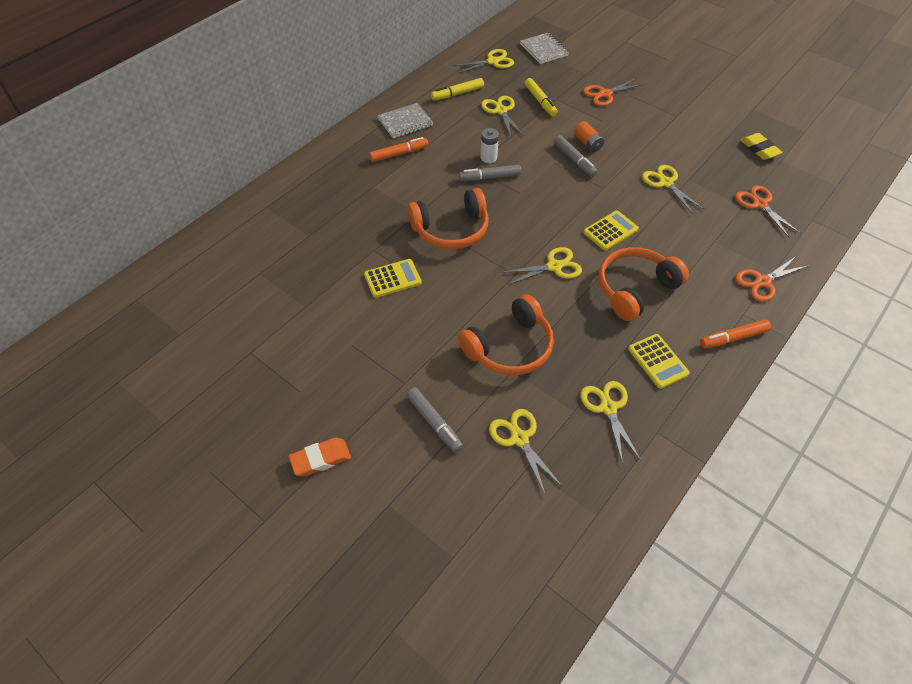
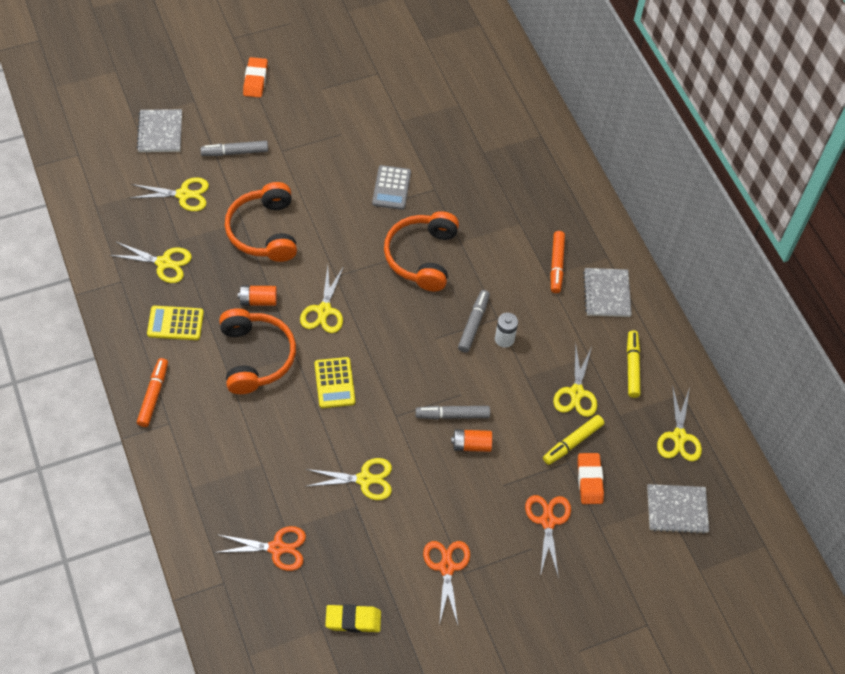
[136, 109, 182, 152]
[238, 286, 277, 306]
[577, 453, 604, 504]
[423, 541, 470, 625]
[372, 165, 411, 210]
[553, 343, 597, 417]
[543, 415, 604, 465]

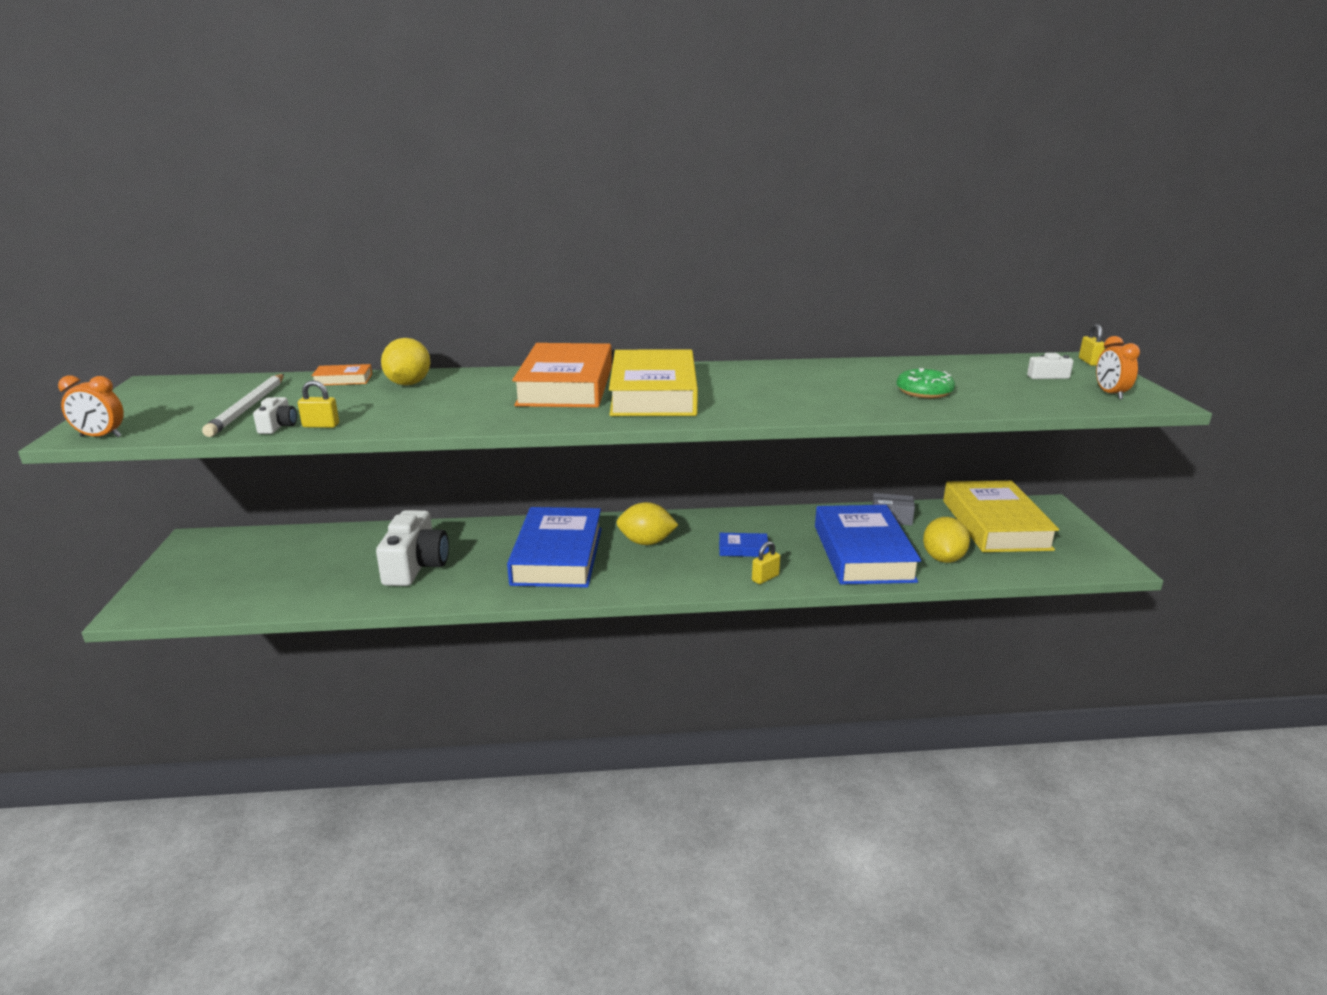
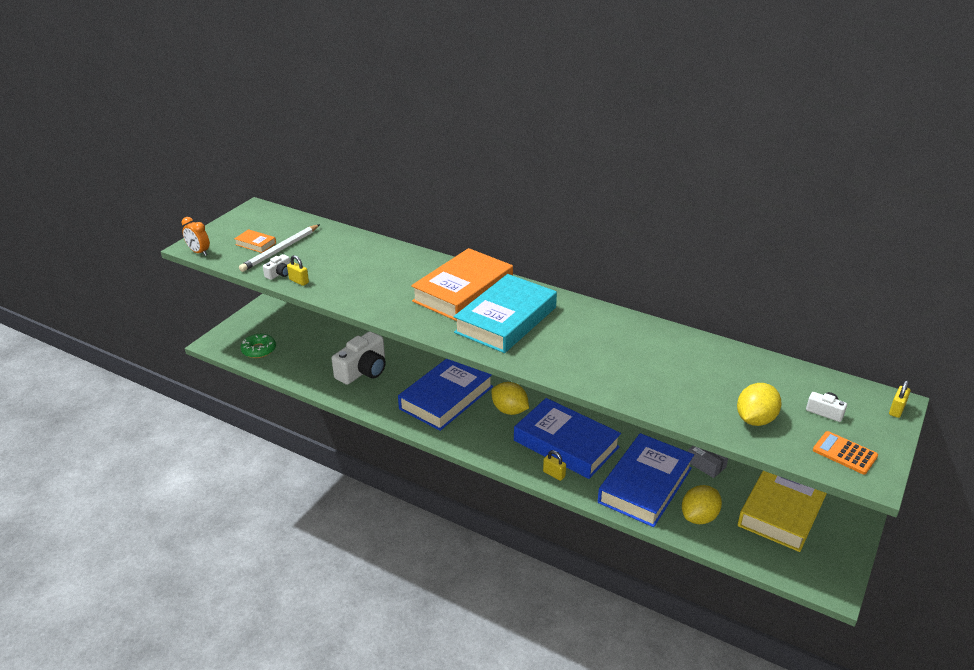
[234, 229, 276, 253]
[737, 383, 781, 426]
[241, 334, 276, 358]
[813, 431, 878, 475]
[454, 274, 557, 353]
[543, 450, 566, 481]
[514, 398, 621, 479]

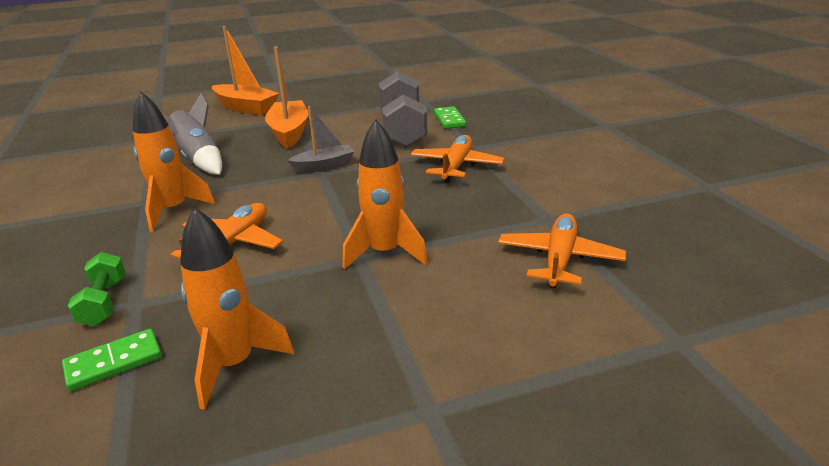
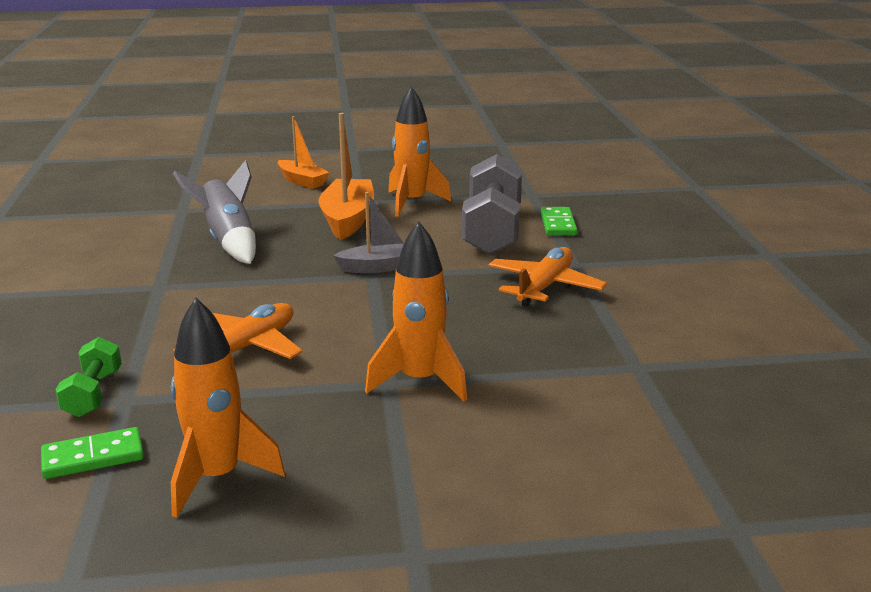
[498, 213, 626, 288] (first image)
[388, 86, 451, 217]
[278, 116, 330, 189]

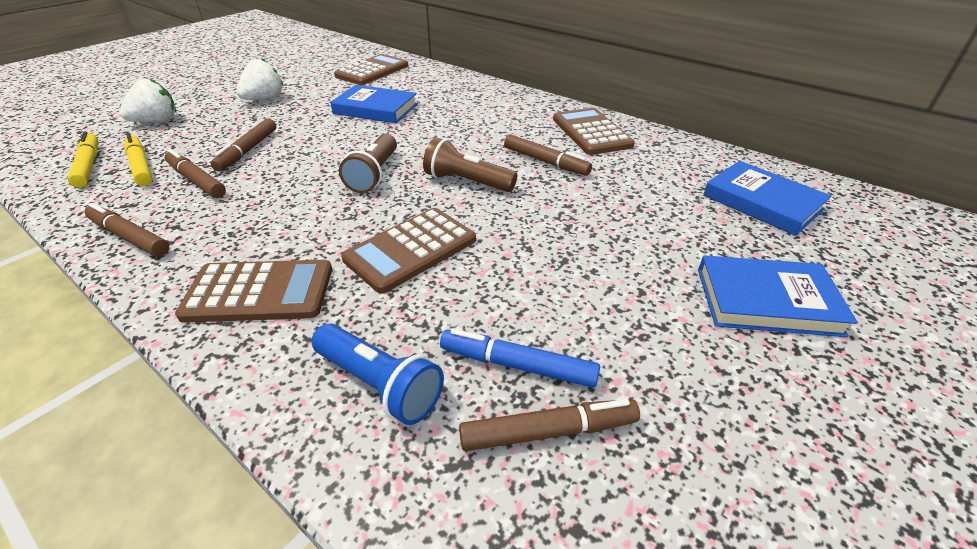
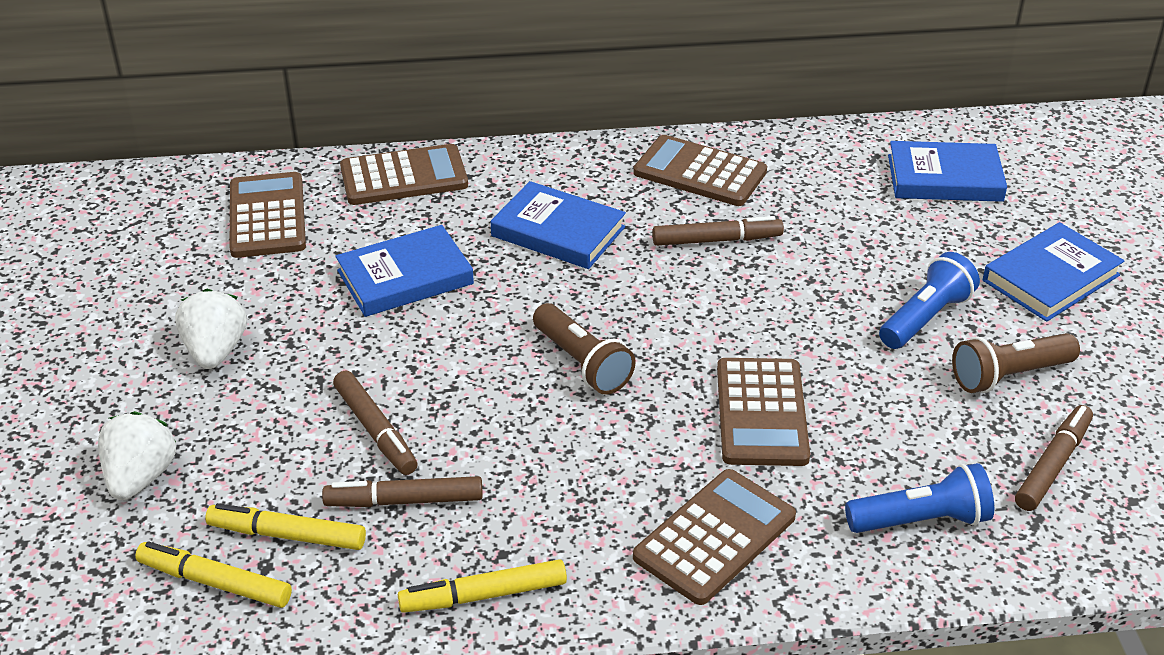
[440, 329, 600, 388] (first image)
[340, 144, 468, 205]
[490, 181, 626, 269]
[879, 252, 980, 349]
[952, 333, 1080, 393]
[398, 559, 567, 613]

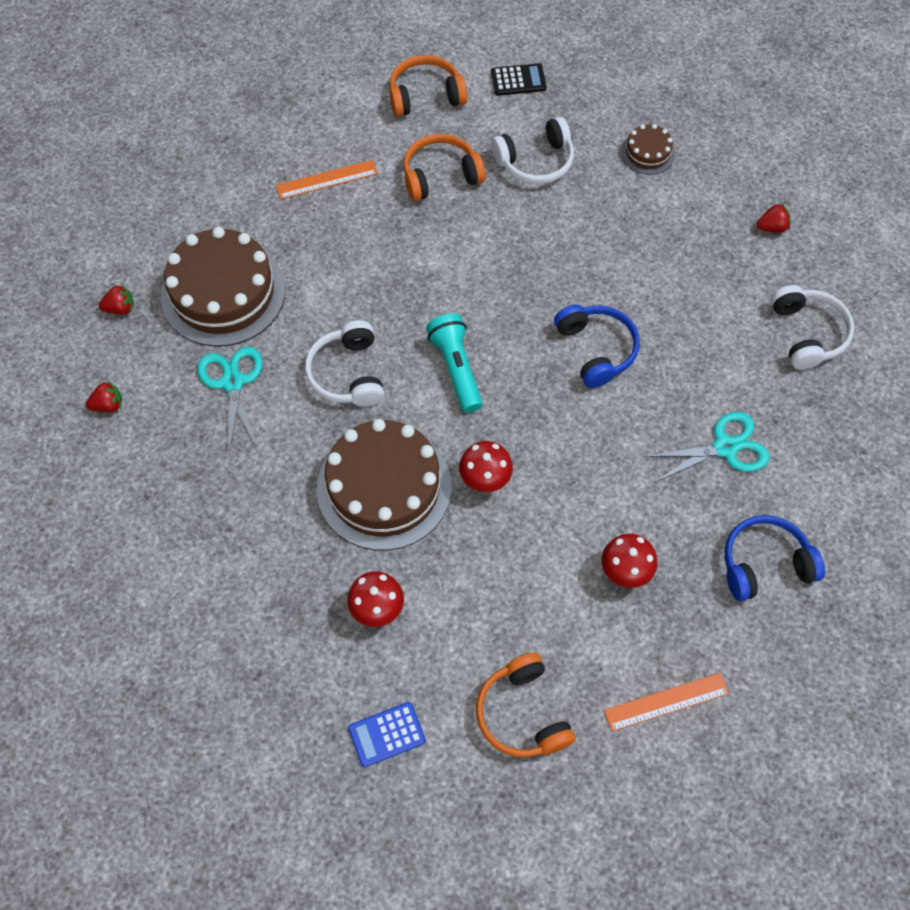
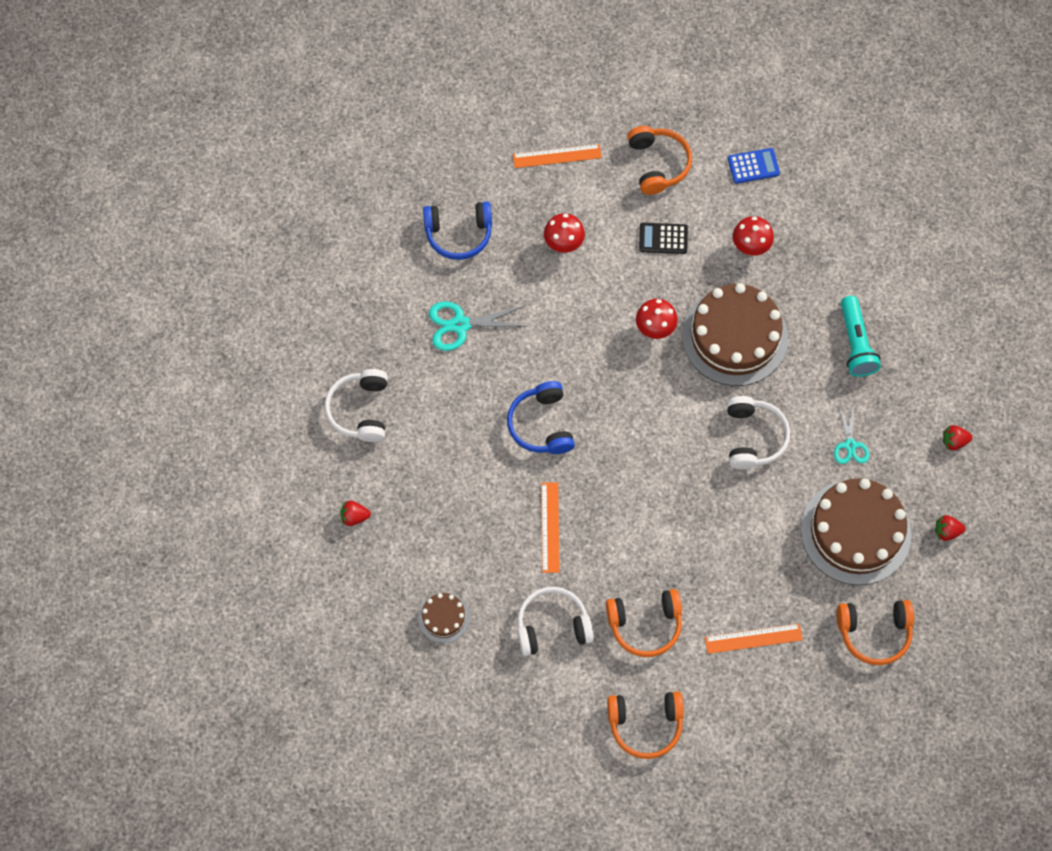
[541, 482, 560, 573]
[837, 600, 914, 665]
[841, 296, 881, 377]
[639, 223, 688, 254]
[834, 406, 870, 464]

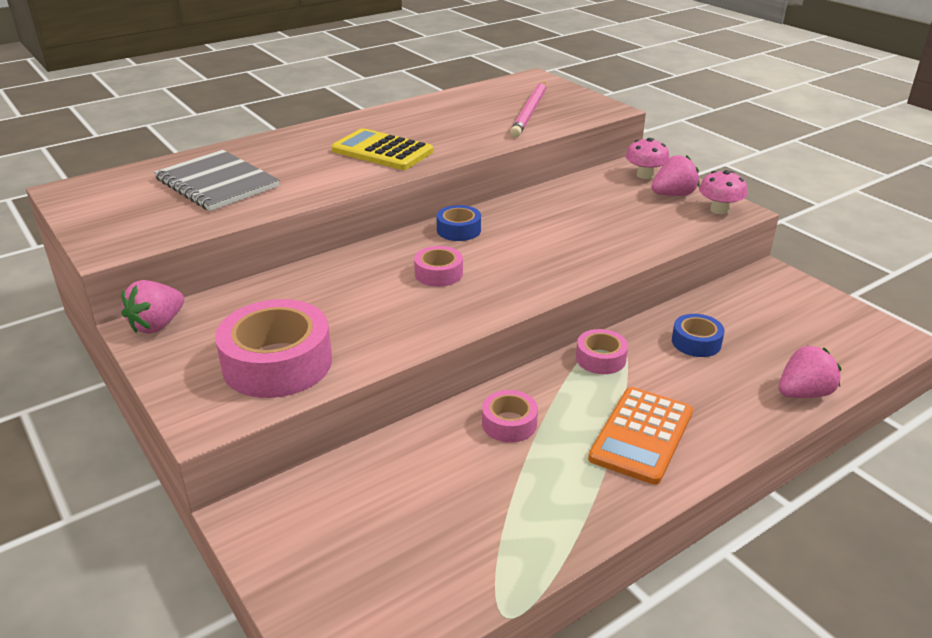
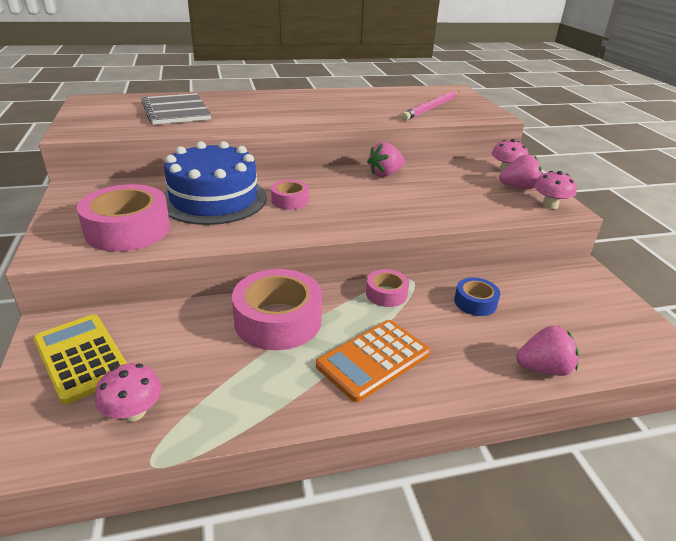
[437, 205, 481, 241] (first image)
[95, 363, 162, 422]
[164, 141, 267, 225]
[367, 142, 405, 177]
[33, 314, 127, 404]
[232, 269, 322, 350]

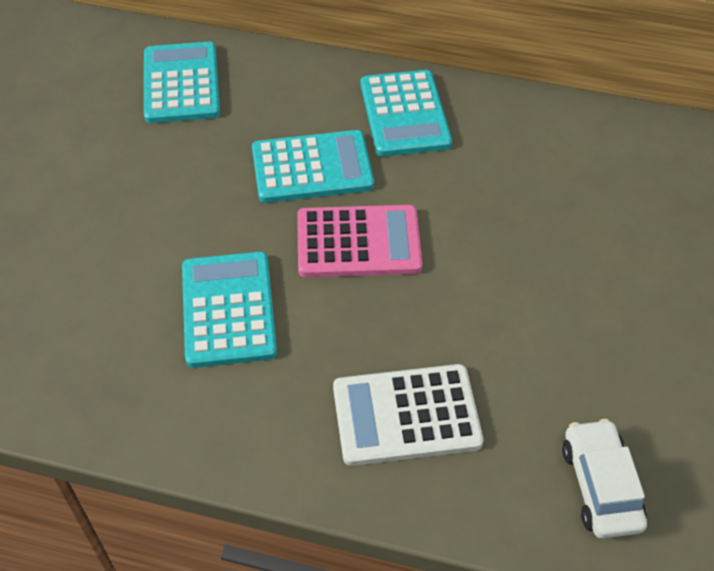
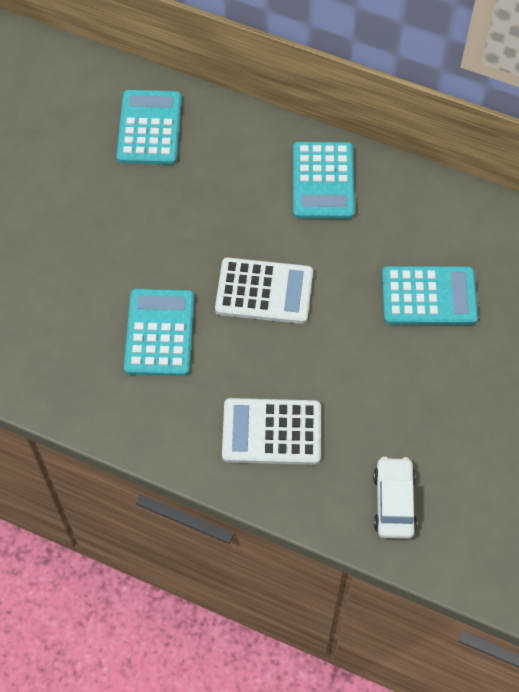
[382, 266, 478, 325]
[215, 257, 313, 324]

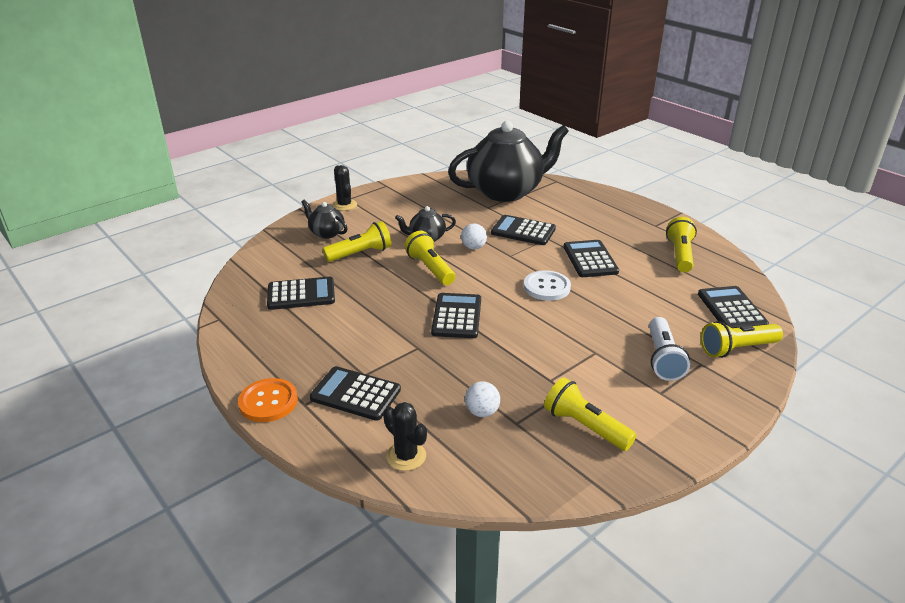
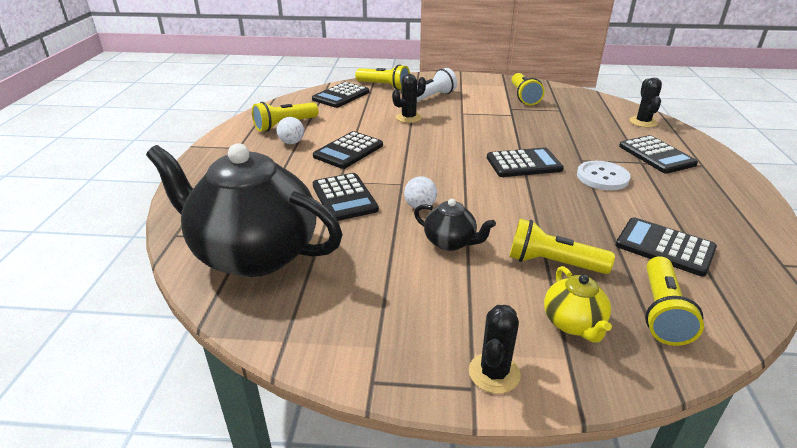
[238, 378, 298, 422] (first image)
[392, 74, 426, 123]
[645, 256, 704, 346]
[277, 117, 304, 144]
[577, 161, 631, 190]
[544, 266, 612, 343]
[487, 148, 564, 177]

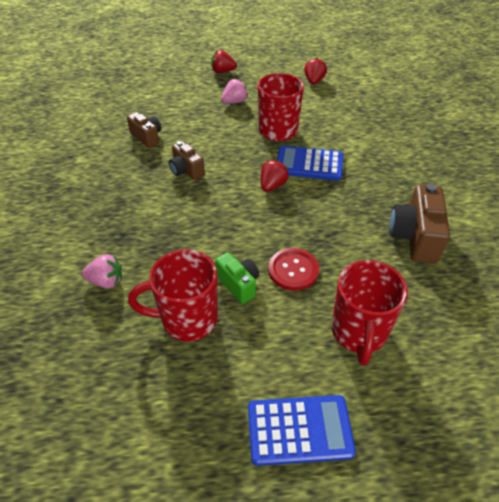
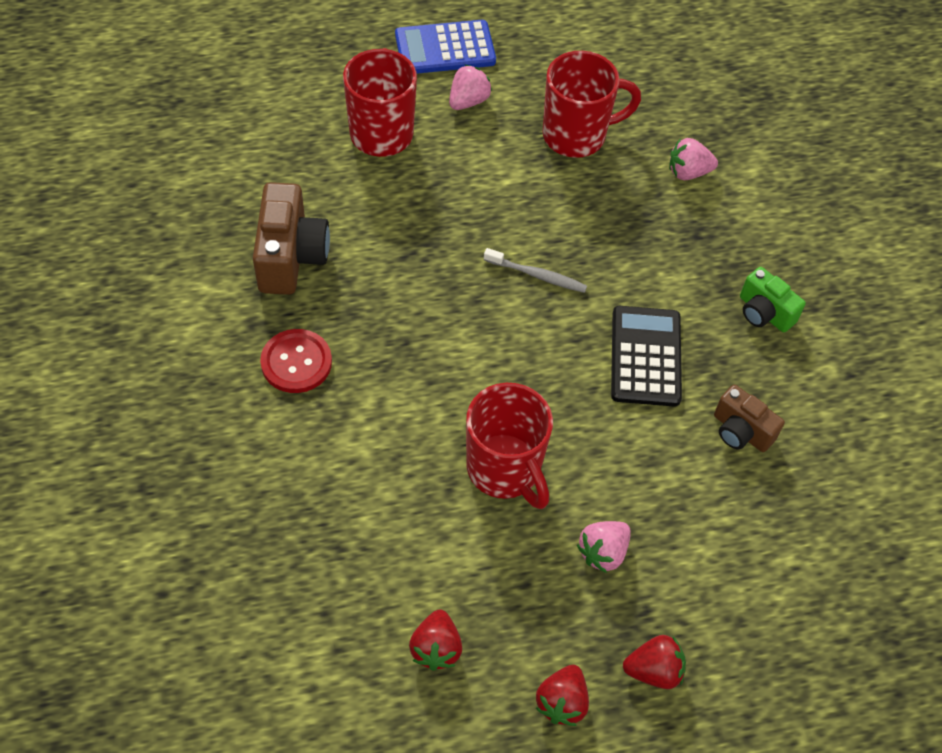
[277, 146, 343, 181] (first image)
[449, 65, 492, 110]
[484, 248, 587, 293]
[740, 267, 806, 332]
[536, 665, 589, 726]
[260, 329, 332, 393]
[611, 306, 682, 407]

